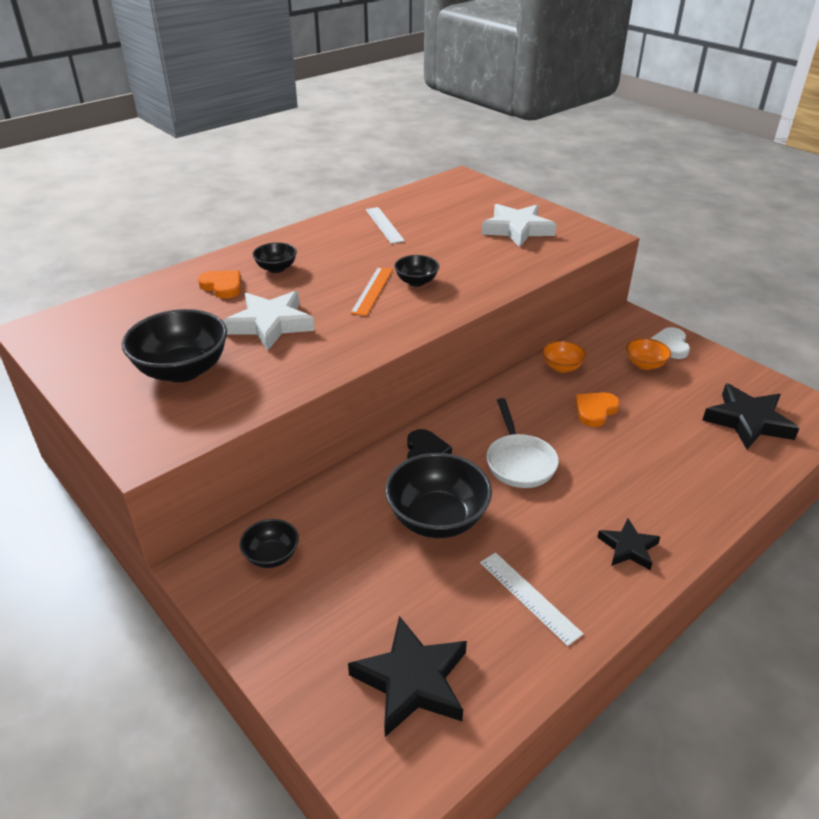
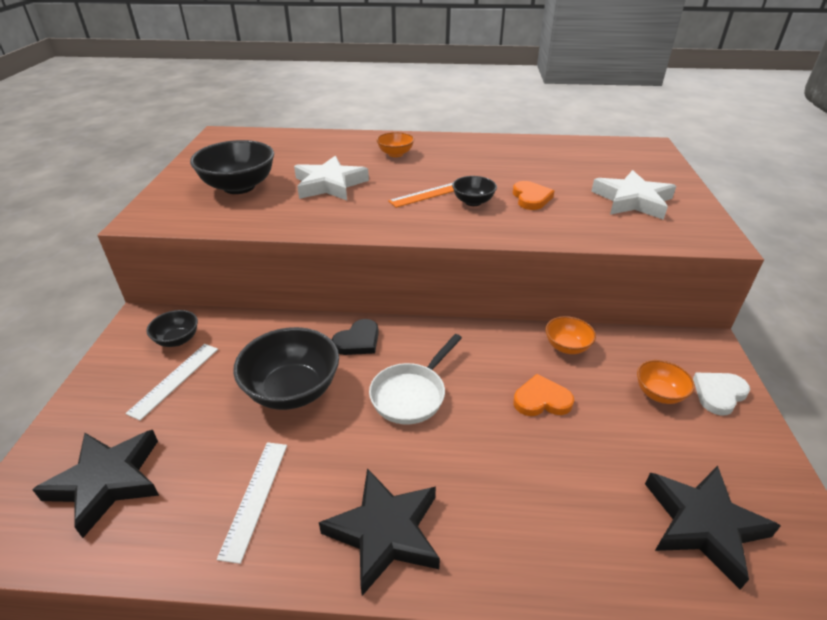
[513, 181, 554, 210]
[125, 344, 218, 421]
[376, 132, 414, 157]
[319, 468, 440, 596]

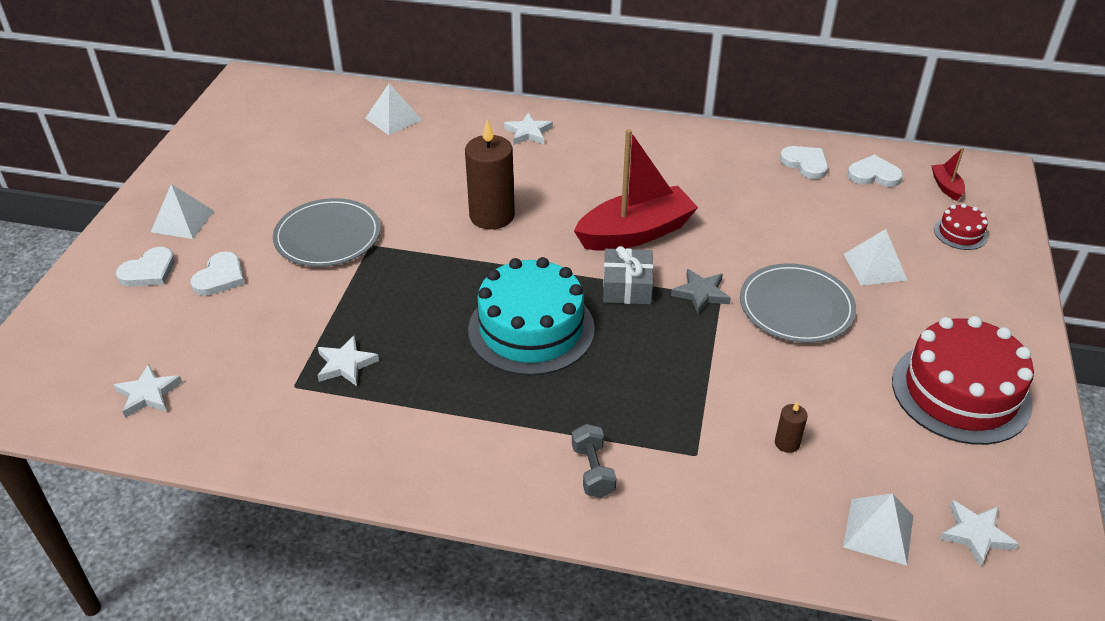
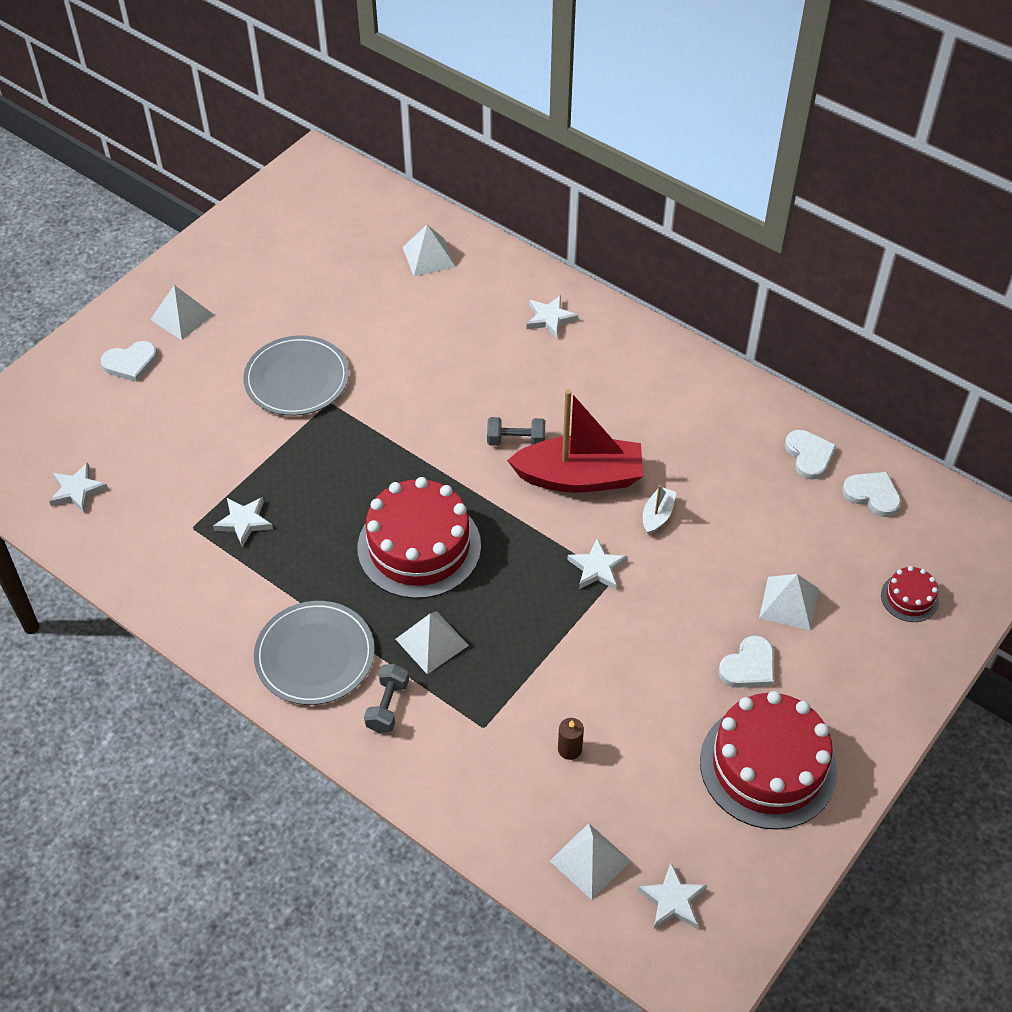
[465, 119, 515, 229] (first image)
[603, 246, 653, 304] (first image)
[931, 147, 965, 201] (first image)
[396, 611, 469, 674]
[487, 417, 545, 446]
[643, 485, 676, 535]
[718, 635, 774, 688]
[254, 601, 375, 705]
[358, 477, 481, 599]
[567, 538, 628, 590]

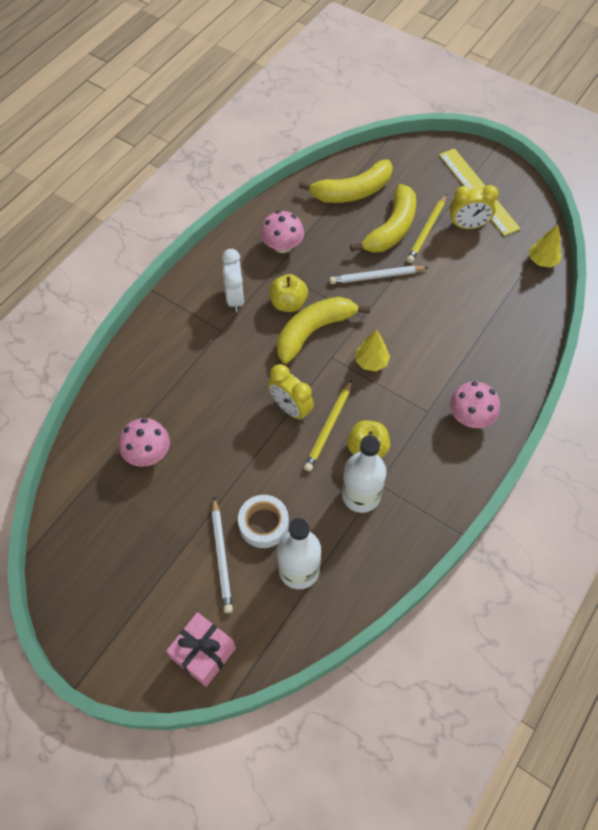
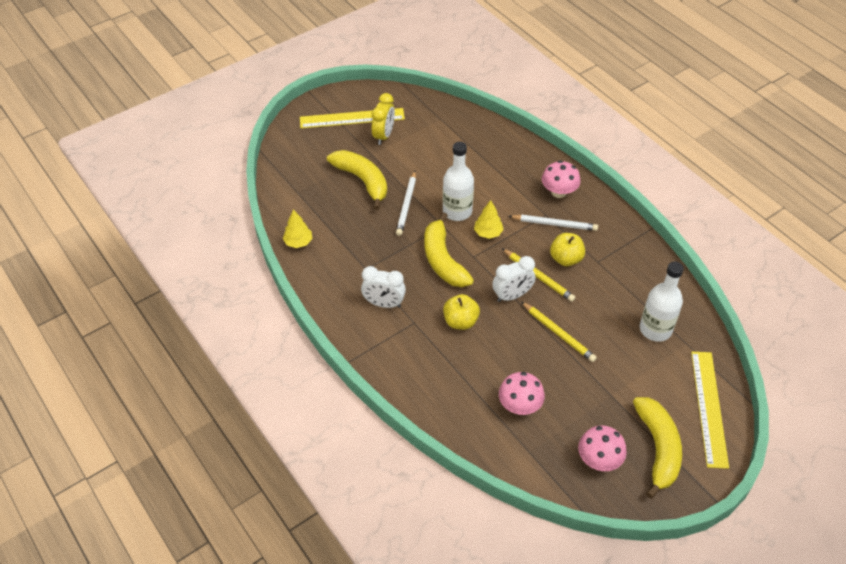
[238, 495, 289, 548] (first image)
[509, 214, 598, 231]
[578, 425, 627, 471]
[443, 294, 480, 330]
[633, 397, 682, 499]
[443, 142, 474, 221]
[521, 302, 597, 362]
[283, 210, 312, 248]
[691, 352, 729, 469]
[492, 256, 536, 302]

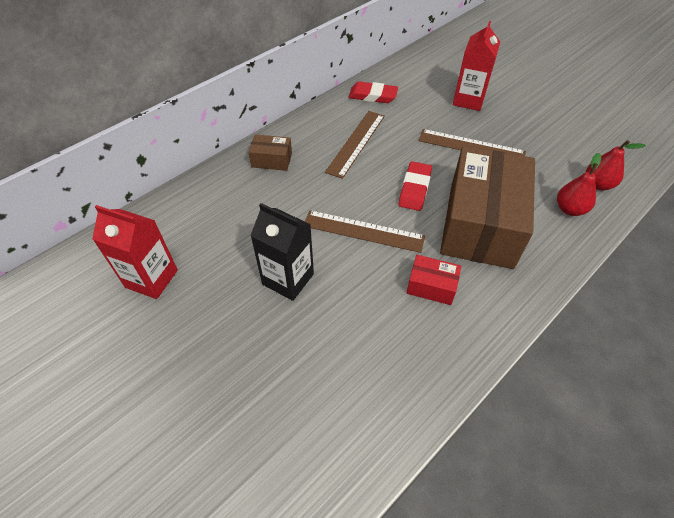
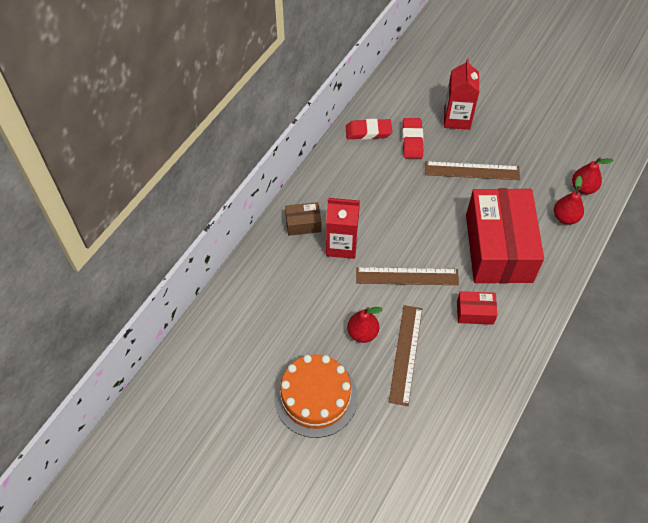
[274, 354, 358, 438]
[326, 198, 360, 259]
[389, 305, 422, 406]
[402, 118, 423, 159]
[347, 307, 383, 343]
[466, 188, 544, 283]

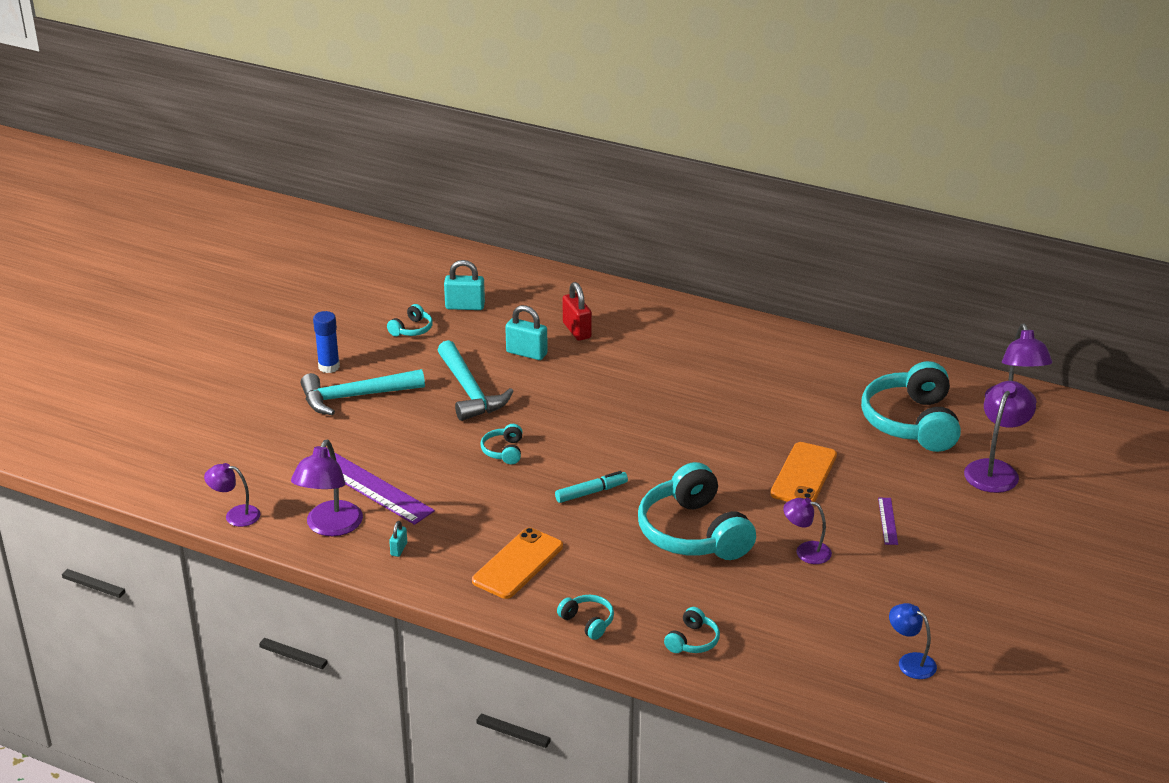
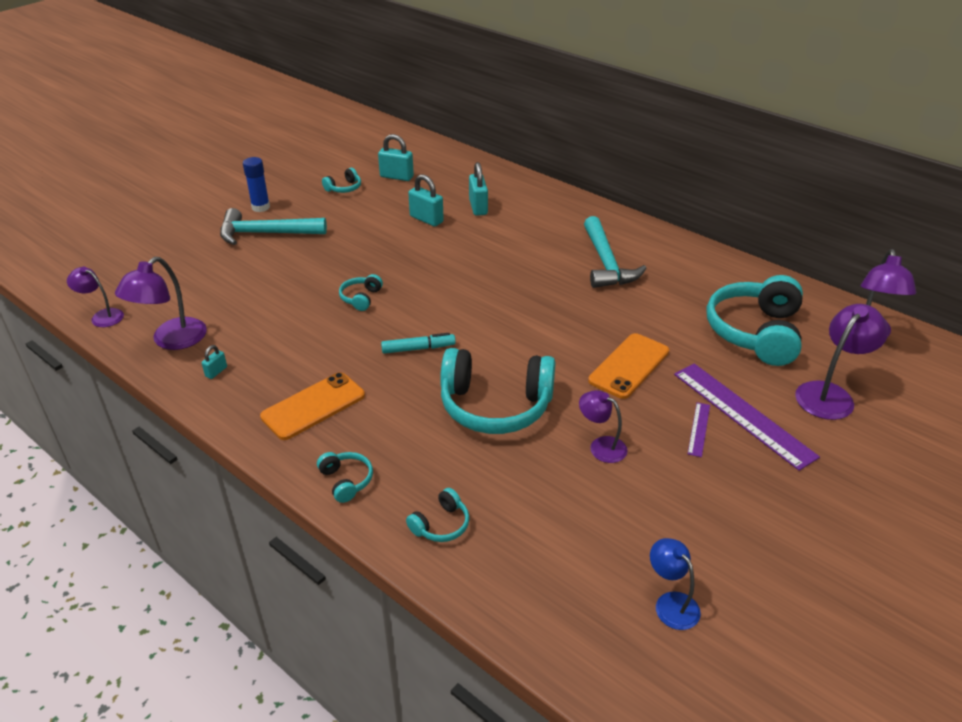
[674, 364, 820, 471]
[584, 216, 646, 288]
[469, 162, 488, 216]
[440, 348, 556, 434]

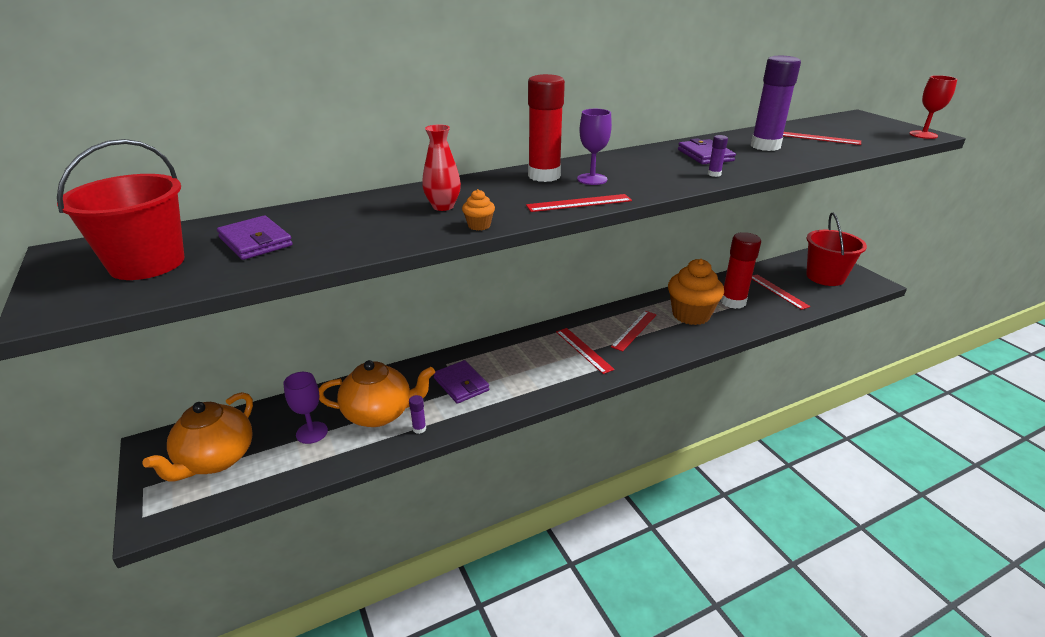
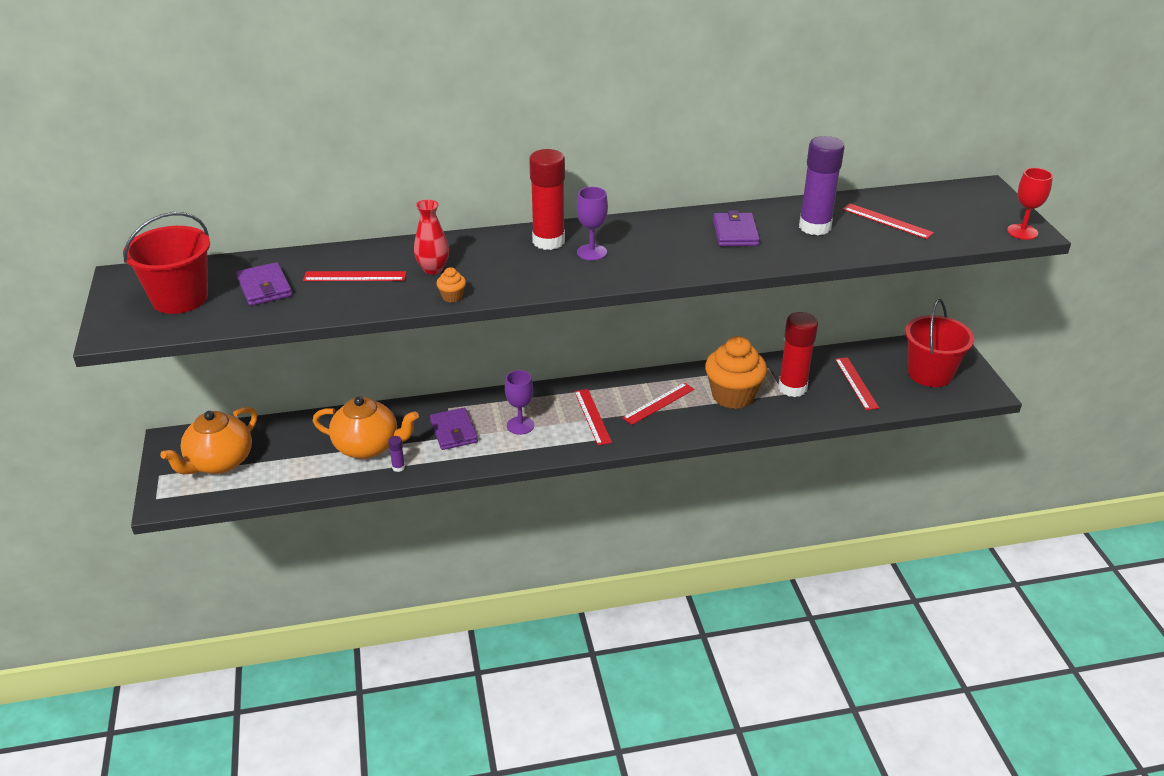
[708, 135, 728, 177] (first image)
[505, 370, 534, 435]
[303, 271, 406, 281]

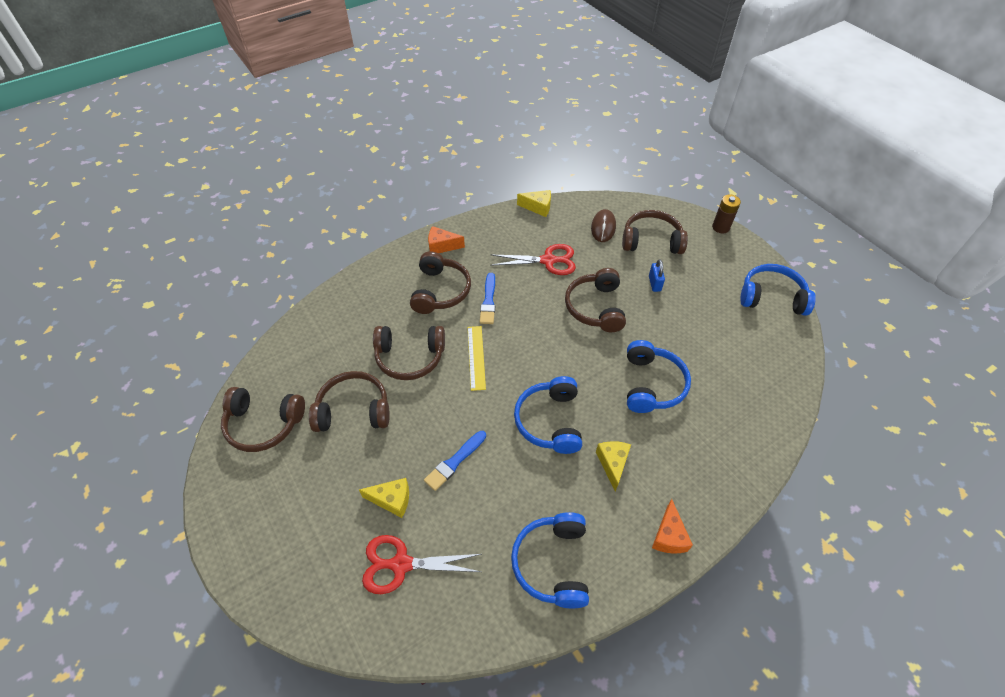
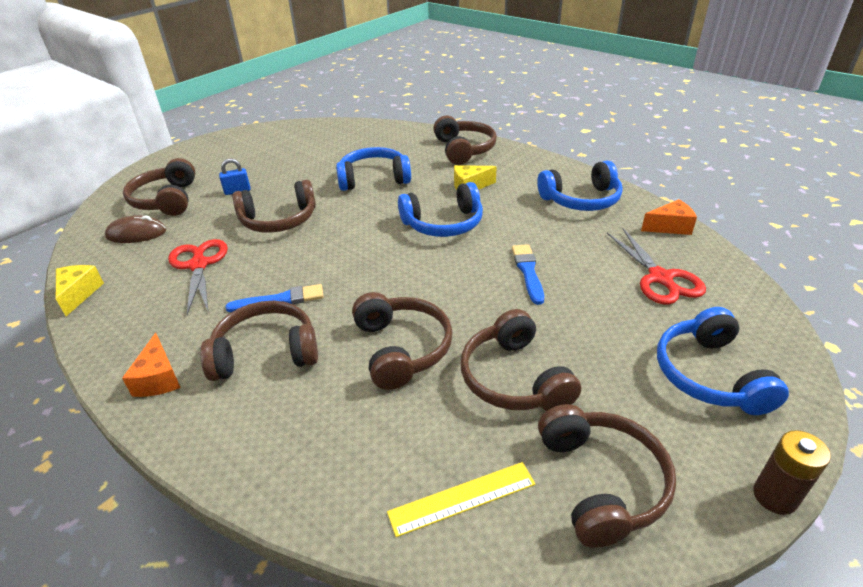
[359, 478, 409, 518] (first image)
[433, 116, 497, 165]
[387, 462, 535, 537]
[641, 199, 697, 235]
[753, 430, 831, 515]
[657, 307, 789, 415]
[512, 244, 544, 305]

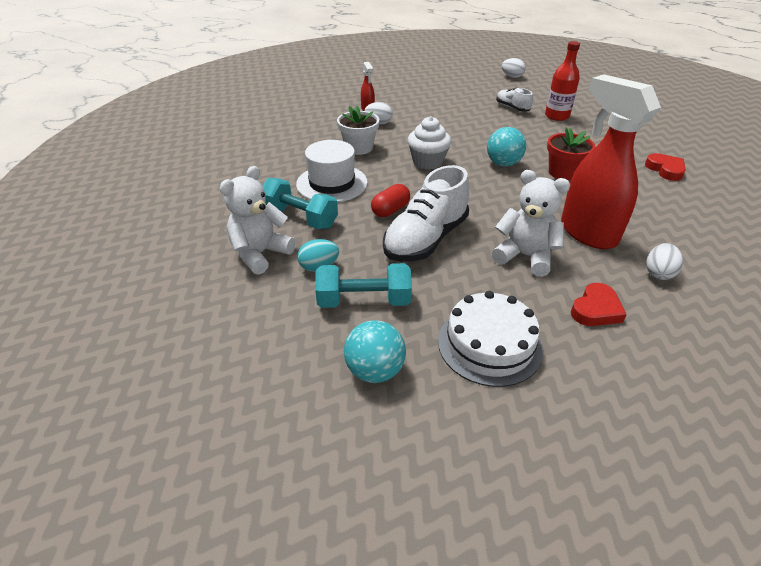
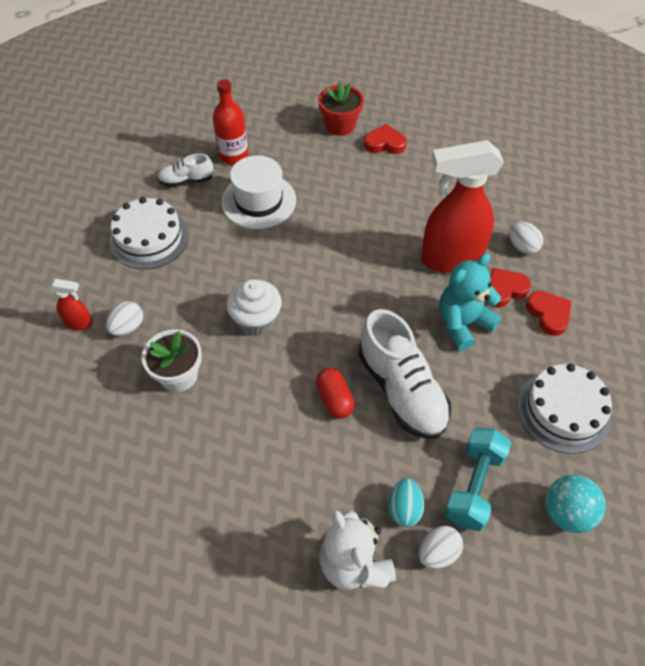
[263, 178, 338, 229] (first image)
[487, 127, 526, 167] (first image)
[110, 197, 189, 270]
[490, 268, 531, 308]
[221, 155, 296, 229]
[419, 526, 463, 569]
[318, 81, 364, 136]
[439, 254, 501, 351]

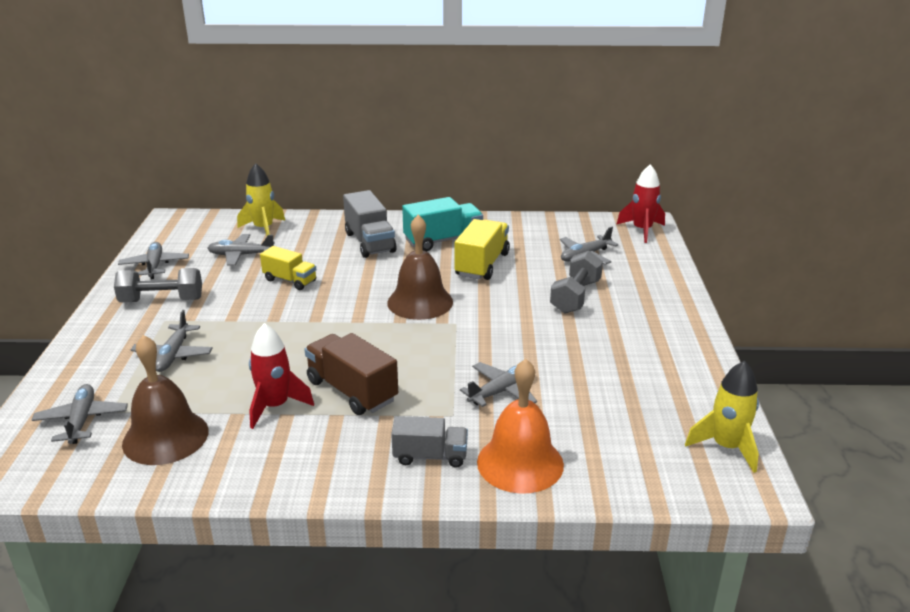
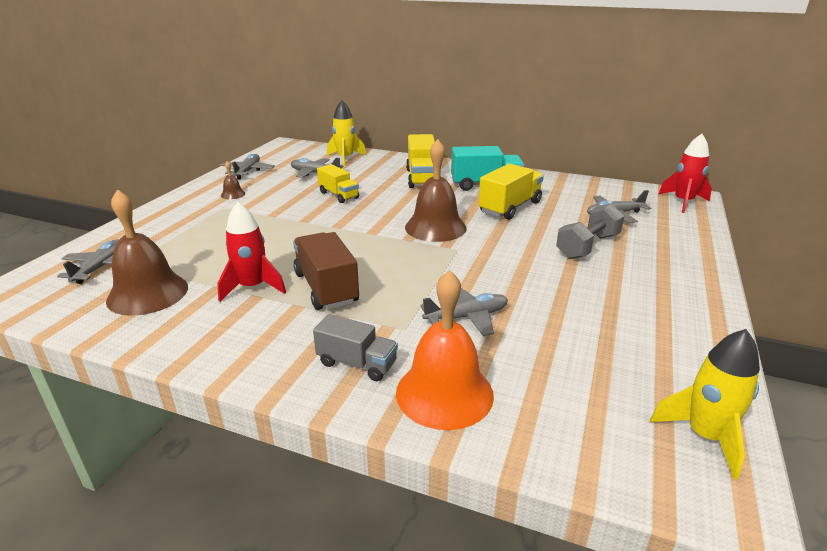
[131, 310, 213, 372] (first image)
[221, 161, 245, 199]
[406, 134, 435, 188]

